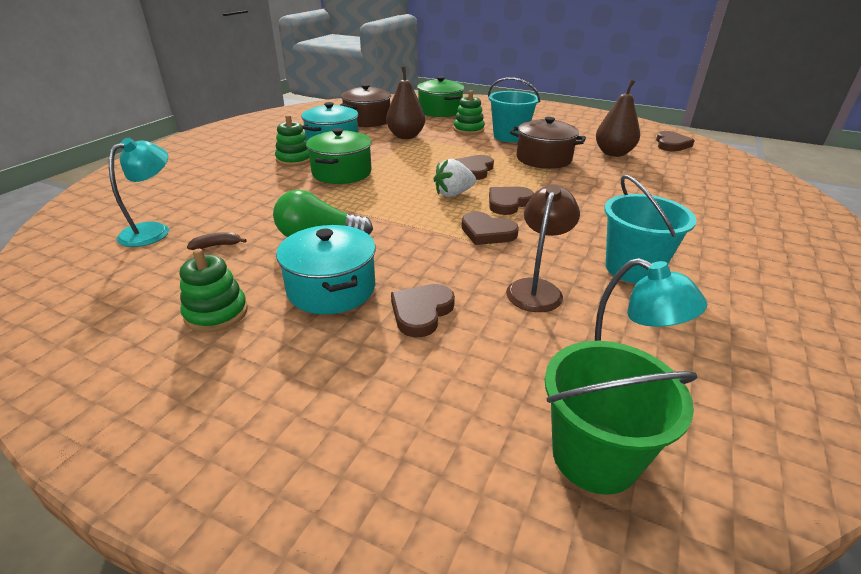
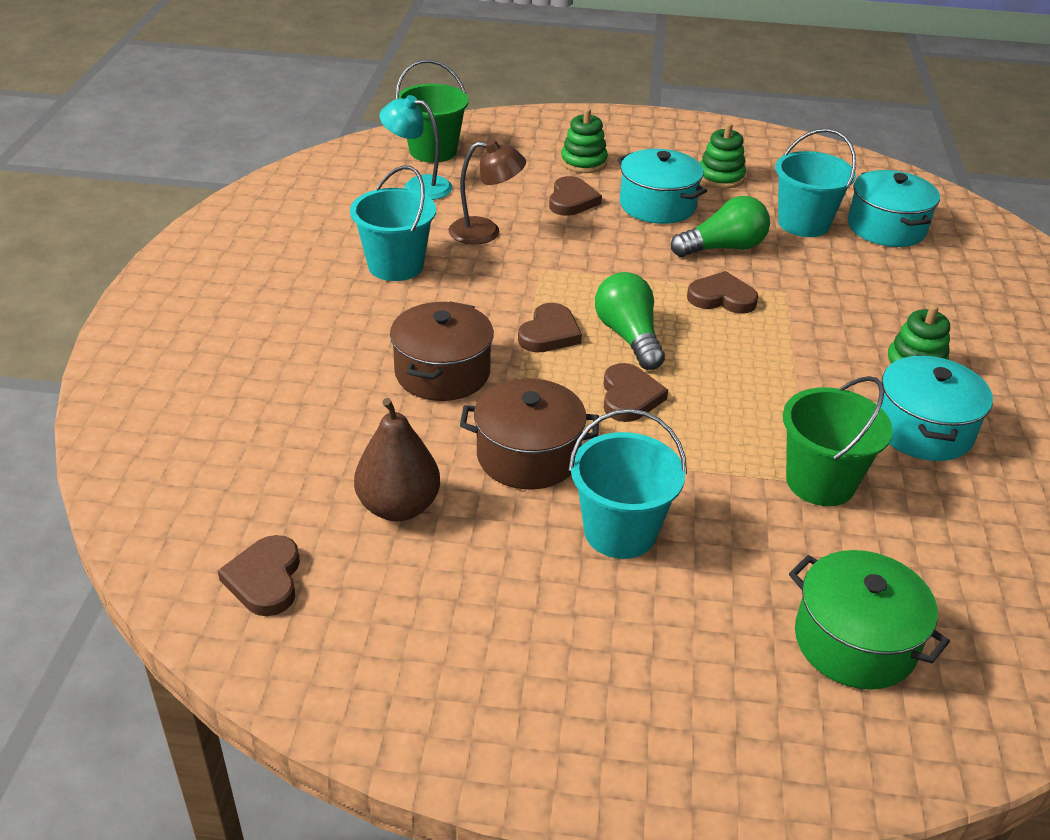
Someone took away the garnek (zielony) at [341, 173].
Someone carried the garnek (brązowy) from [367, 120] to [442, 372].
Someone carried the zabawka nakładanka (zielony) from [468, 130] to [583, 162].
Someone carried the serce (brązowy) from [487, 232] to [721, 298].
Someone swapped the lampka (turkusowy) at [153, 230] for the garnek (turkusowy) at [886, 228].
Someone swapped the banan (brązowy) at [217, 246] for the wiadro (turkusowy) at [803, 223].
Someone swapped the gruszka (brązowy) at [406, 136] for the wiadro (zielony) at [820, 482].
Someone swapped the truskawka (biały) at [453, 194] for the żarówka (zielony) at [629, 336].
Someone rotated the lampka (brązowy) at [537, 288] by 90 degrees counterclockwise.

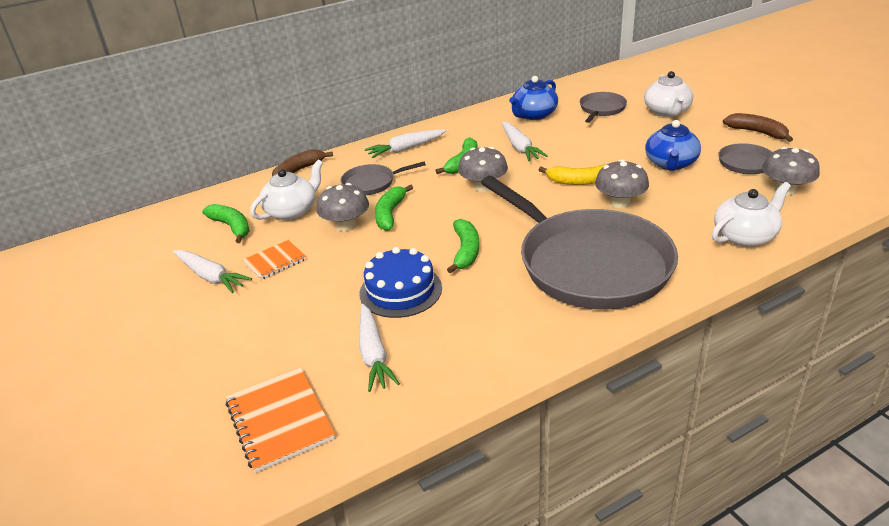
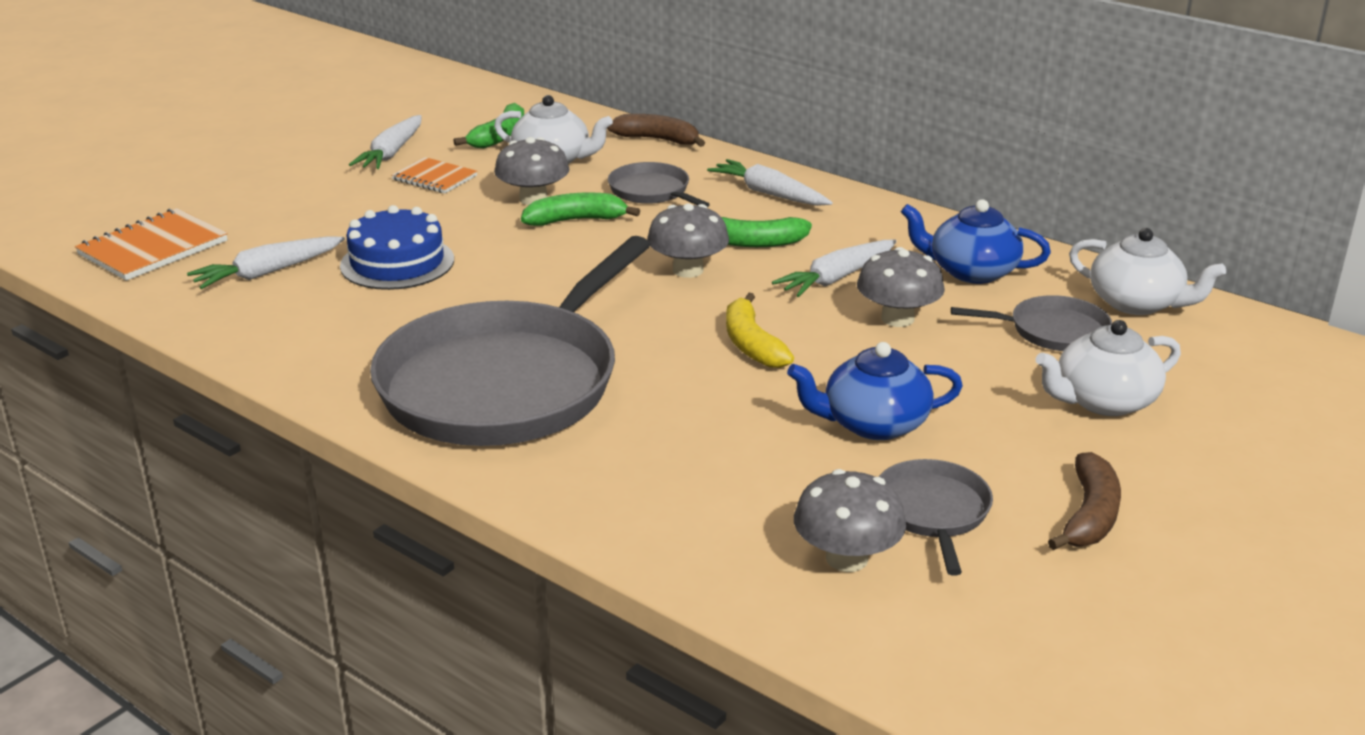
Someone took away the banan (zielony) at [465, 251].
Someone carried the grzyb (szary) from [620, 203] to [897, 319].
Someone carried the imbryk (biały) from [745, 236] to [1136, 303].

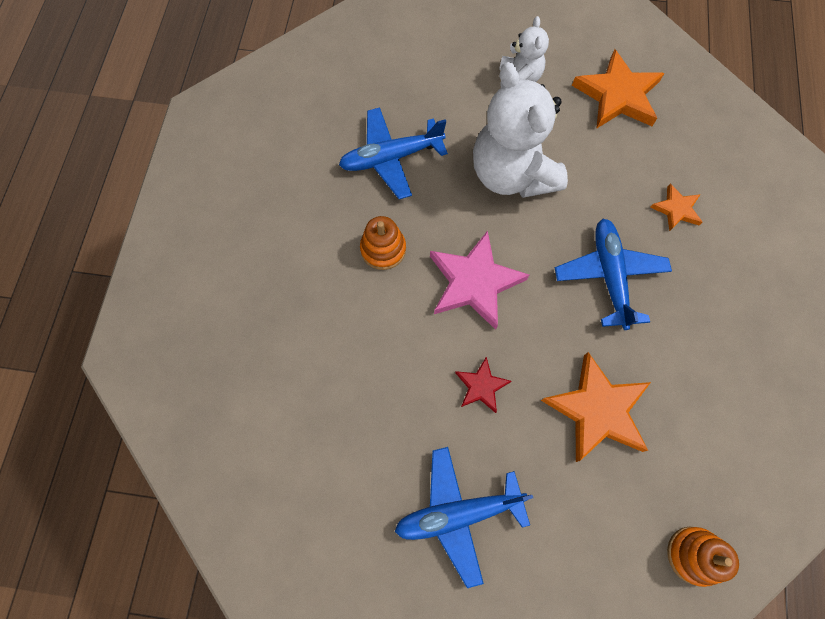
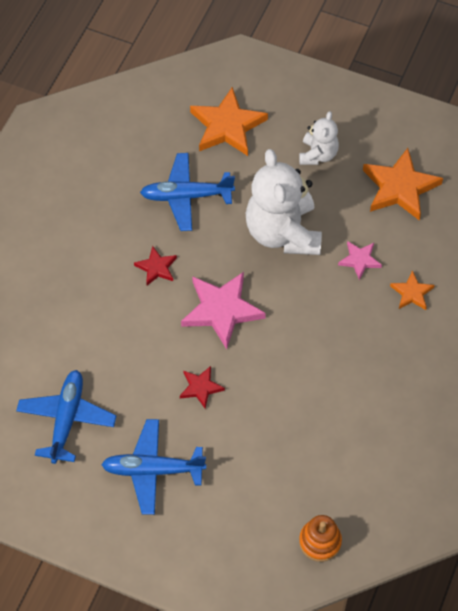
Someone put down the gwiazda (różowy) at [359, 260].
Someone carried the gwiazda (pomarańczowy) from [597, 410] to [227, 126].
Someone carried the samolot (niebieski) from [609, 275] to [67, 419].
Someone swapped the zabawka nakładanka (pomarańczowy) at [383, 249] for the gwiazda (czerwony) at [156, 267].

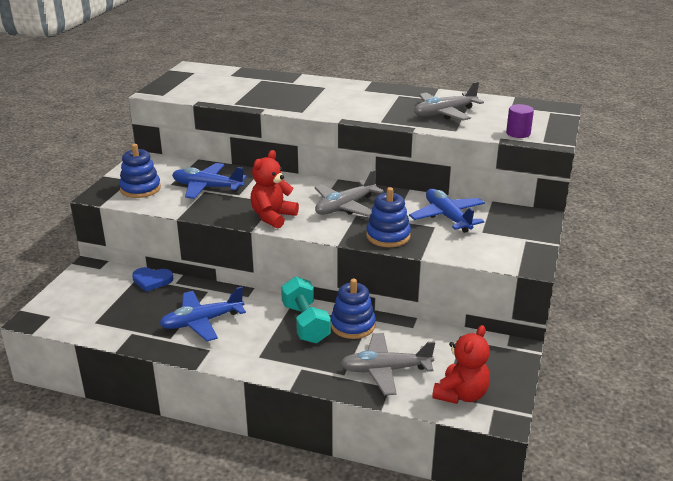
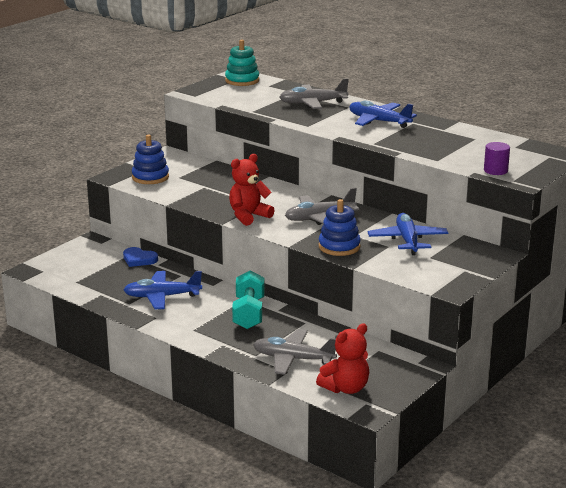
Someone took away the zabawka nakładanka (niebieski) at [353, 325].
Someone put down the zabawka nakładanka (turkusowy) at [242, 80].
Someone carried the samolot (niebieski) from [207, 187] to [379, 121].
Someone carried the samolot (szary) from [444, 113] to [312, 103].

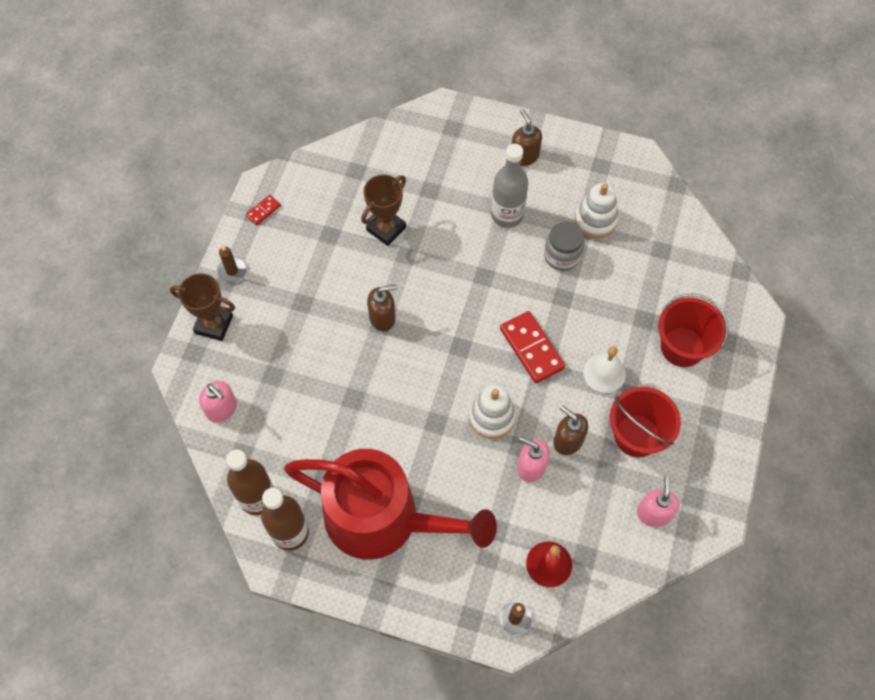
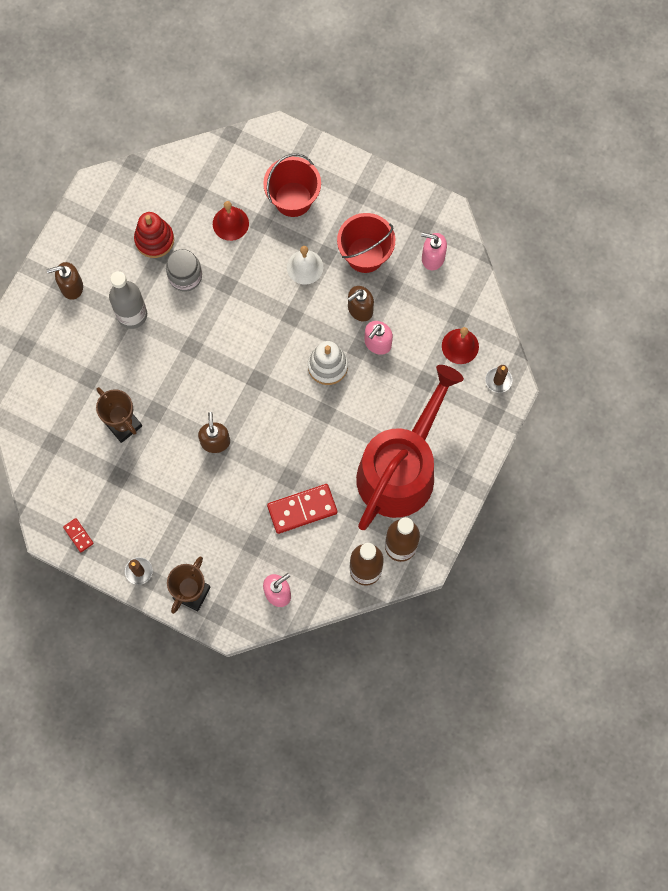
Someone put down the dzwonek (czerwony) at [230, 223].
Someone carried the kostka domina (czerwony) from [532, 348] to [302, 509].
Someone repainted the zabawka nakładanka (biały) at [595, 220], which became the zabawka nakładanka (czerwony) at [154, 240].

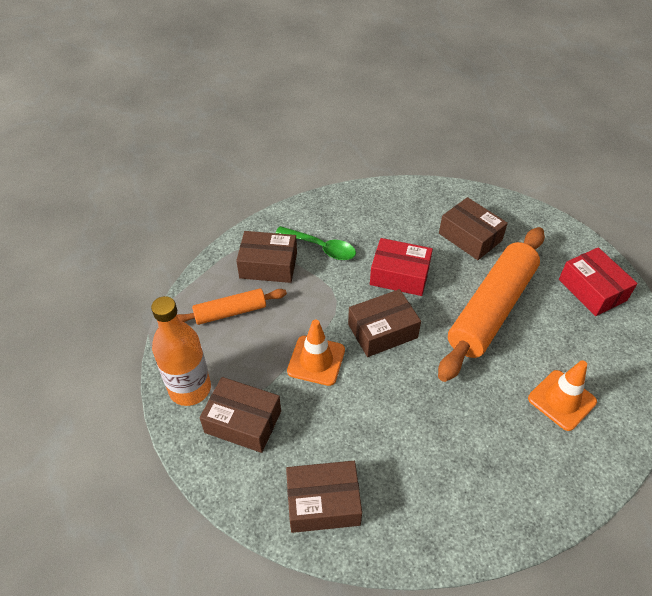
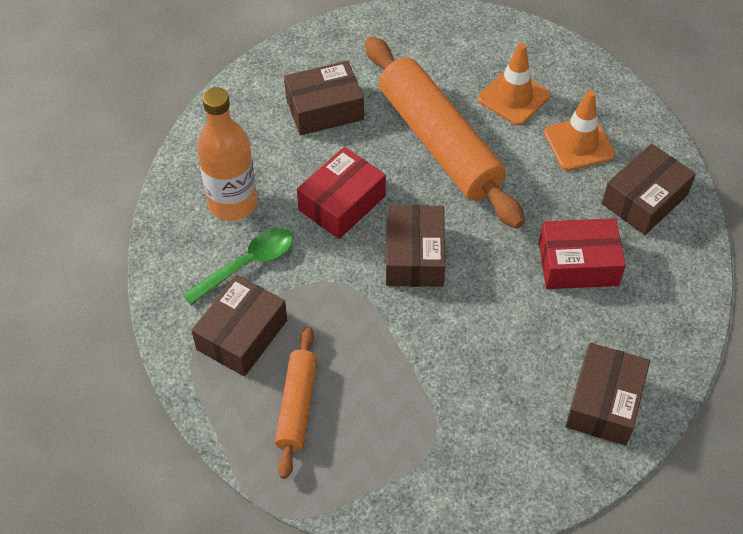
Someone carried the butelka (pomarańczowy) from [190, 389] to [232, 203].
Someone carried the pudełko (brązowy) from [243, 421] to [644, 199].
Someone carried the pachołek (pomarańczowy) from [316, 360] to [513, 97].
Someone carried the pudełko (czerwony) from [592, 290] to [578, 264].

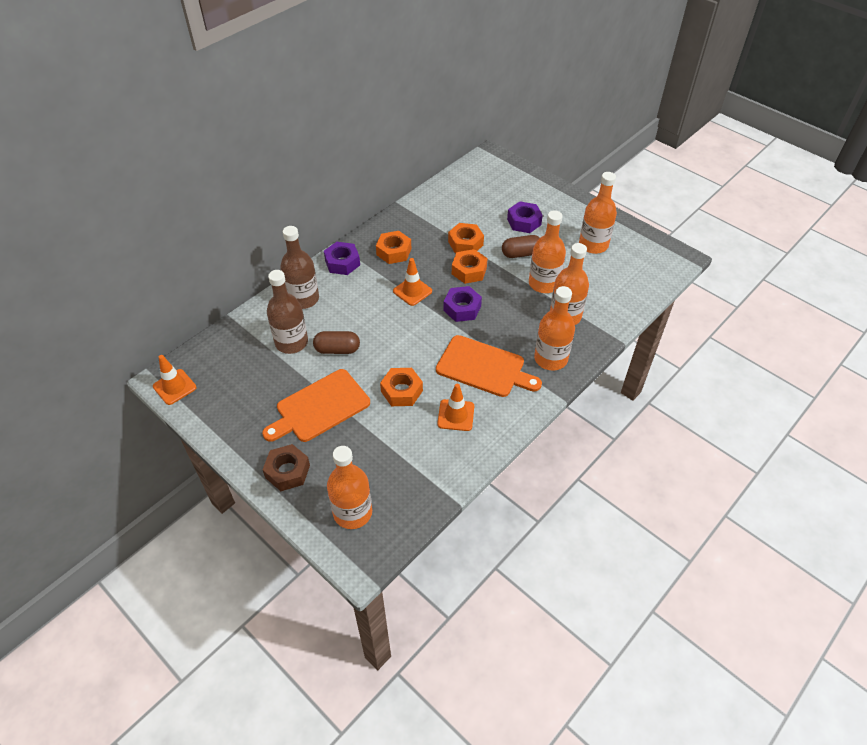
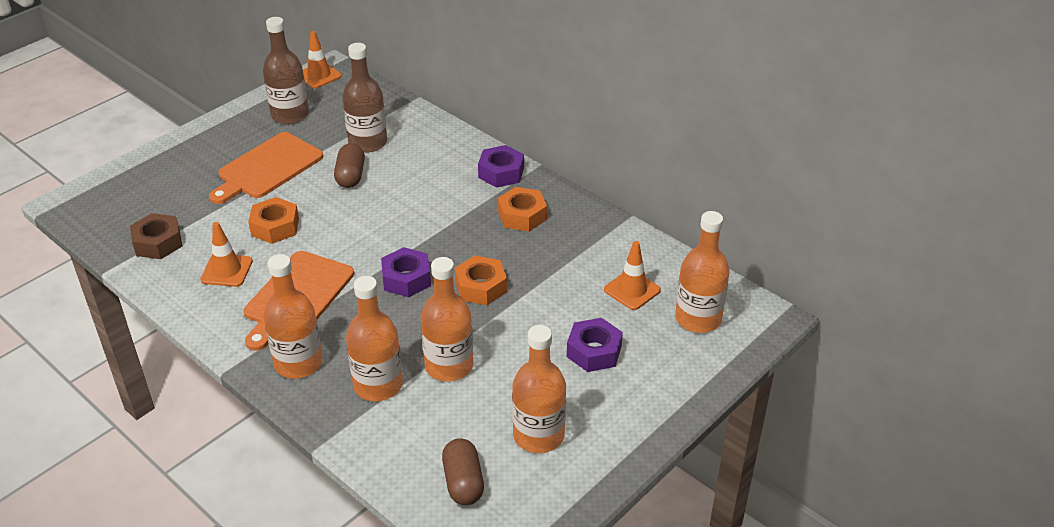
Someone took away the nakrętka (pomarańczowy) at [465, 243].
Someone carried the nakrętka (brązowy) from [287, 471] to [158, 243].
Someone carried the butelka (brązowy) from [303, 299] to [290, 115].
Someone carried the butelka (pomarańczowy) from [352, 512] to [698, 319].
Someone carried the pachołek (pomarańczowy) from [412, 291] to [632, 290].
Someone carried the kapsułka (brązowy) from [521, 254] to [463, 482].
Someone rotated the deska do krojenia (pomarańczowy) at [319, 407] by 105 degrees counterclockwise.

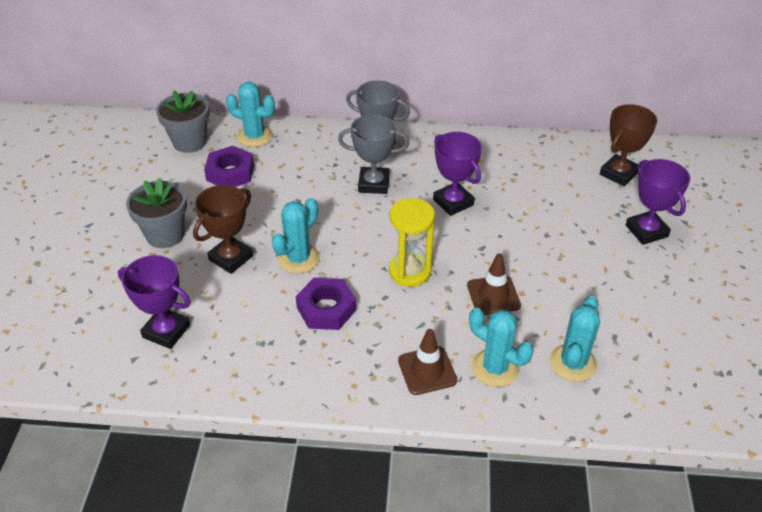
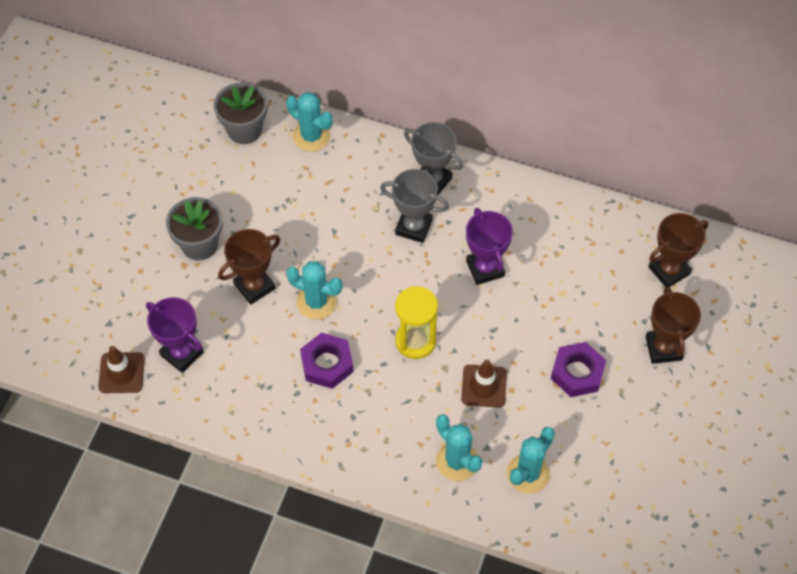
Someone carried the nakrętka (fioletowy) from [230, 173] to [577, 372].
Someone carried the pachołek (brązowy) from [427, 370] to [121, 373].
Someone repainted the puchar (fioletowy) at [646, 231], which became the puchar (brązowy) at [663, 348].
Someone rotated the kaktus (turkusowy) at [298, 259] by 60 degrees clockwise.

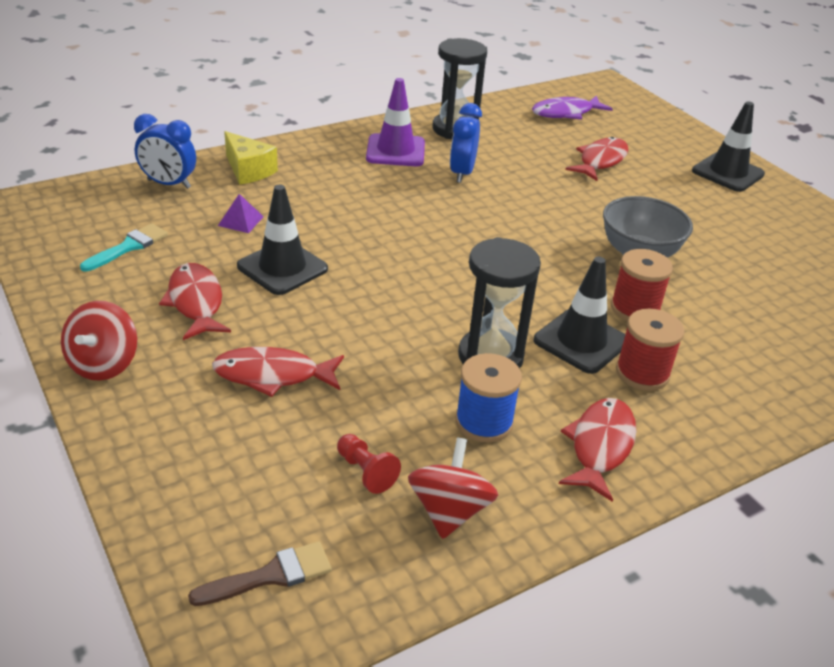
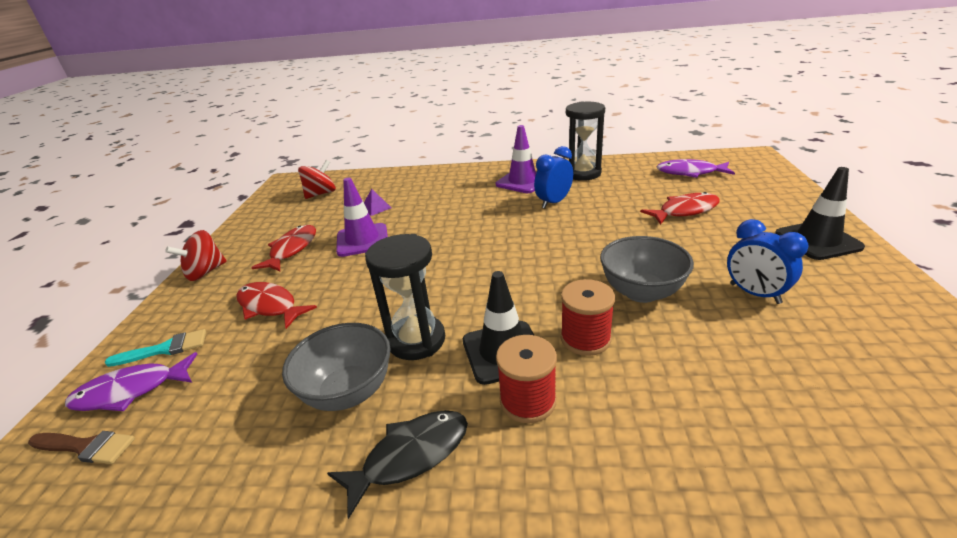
Someone took away the ser (żółty) at [248, 170].
Someone took away the pionek (czerwony) at [366, 472].
Someone put down the ryba (fioletowy) at [131, 391].
Someone carried the pędzel (turkusowy) from [129, 247] to [165, 349].
Someone carried the budzik (niebieski) from [169, 184] to [754, 293].
Someone carried the bączek (czerwony) from [449, 511] to [321, 194].
Someone swapped the szpulka (niebieski) at [484, 422] for the miska (szary) at [348, 392].
Someone repainted the pachołek (czarny) at [282, 268], which became the pachołek (fioletowy) at [362, 240].
Someone repainted the ryba (czerwony) at [600, 446], which became the ryba (czarny) at [410, 456].

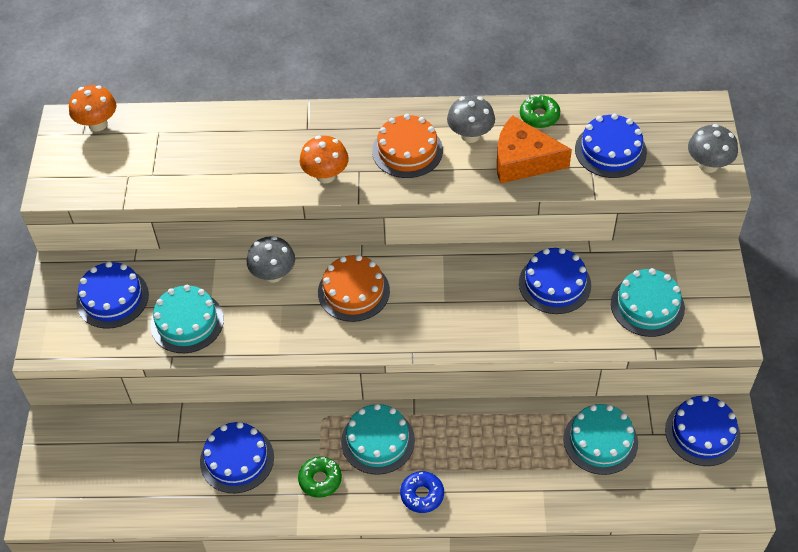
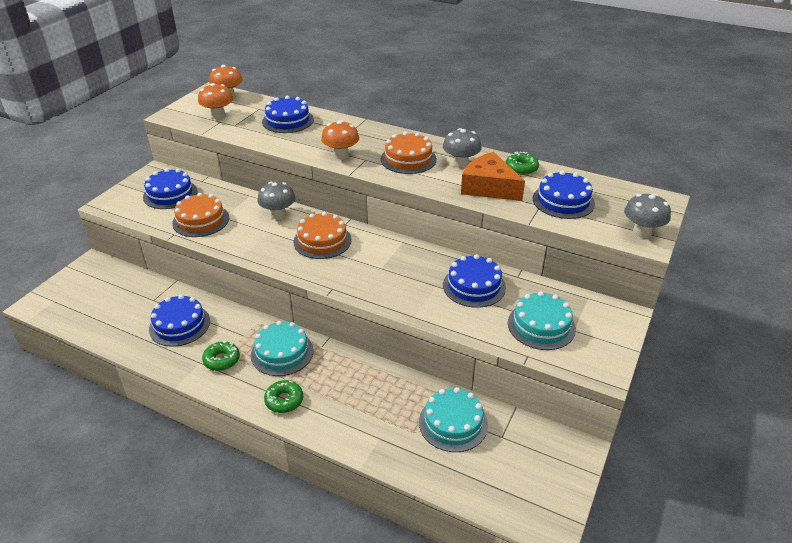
Someone put down the grzyb (pomarańczowy) at [218, 115].
Someone carried the tort (niebieski) from [702, 432] to [288, 121].
Someone repainted the tort (turkusowy) at [187, 322], which became the tort (pomarańczowy) at [201, 220].
Someone repainted the donut (niebieski) at [422, 495], which became the donut (zielony) at [284, 400].

